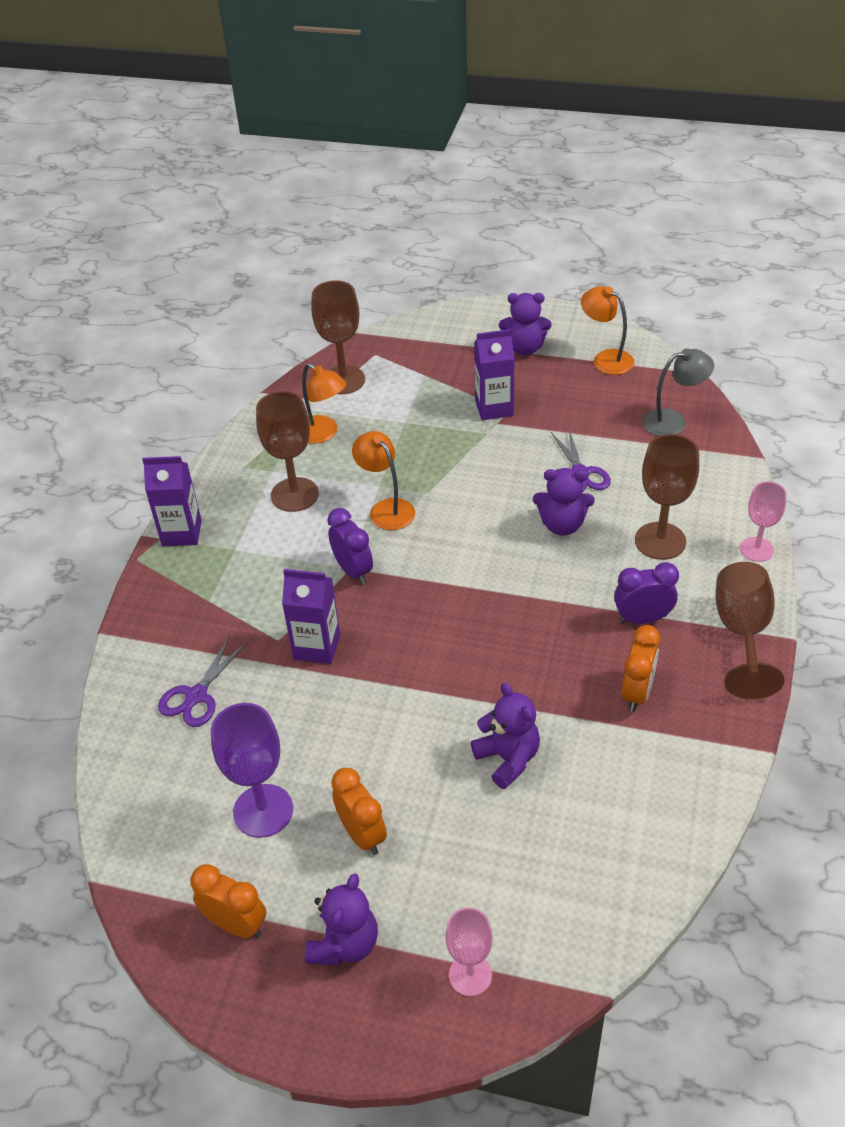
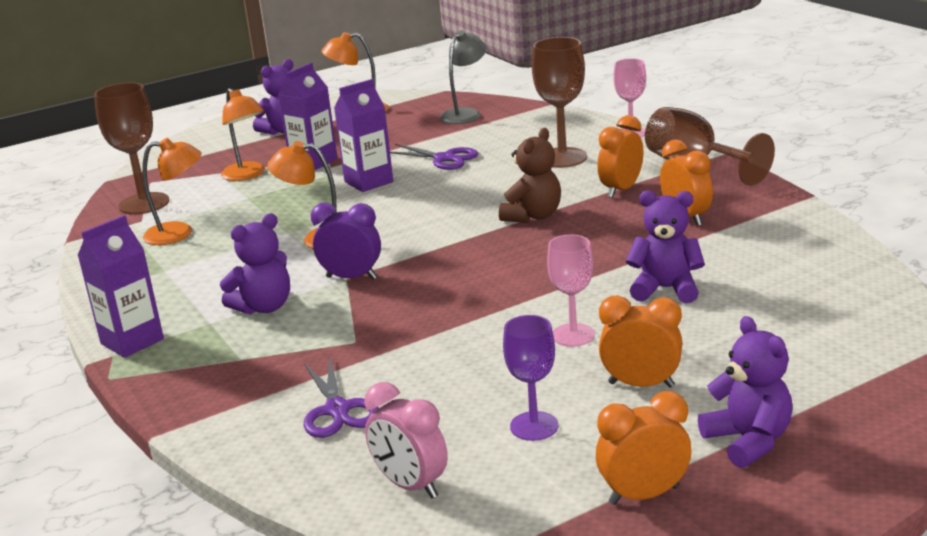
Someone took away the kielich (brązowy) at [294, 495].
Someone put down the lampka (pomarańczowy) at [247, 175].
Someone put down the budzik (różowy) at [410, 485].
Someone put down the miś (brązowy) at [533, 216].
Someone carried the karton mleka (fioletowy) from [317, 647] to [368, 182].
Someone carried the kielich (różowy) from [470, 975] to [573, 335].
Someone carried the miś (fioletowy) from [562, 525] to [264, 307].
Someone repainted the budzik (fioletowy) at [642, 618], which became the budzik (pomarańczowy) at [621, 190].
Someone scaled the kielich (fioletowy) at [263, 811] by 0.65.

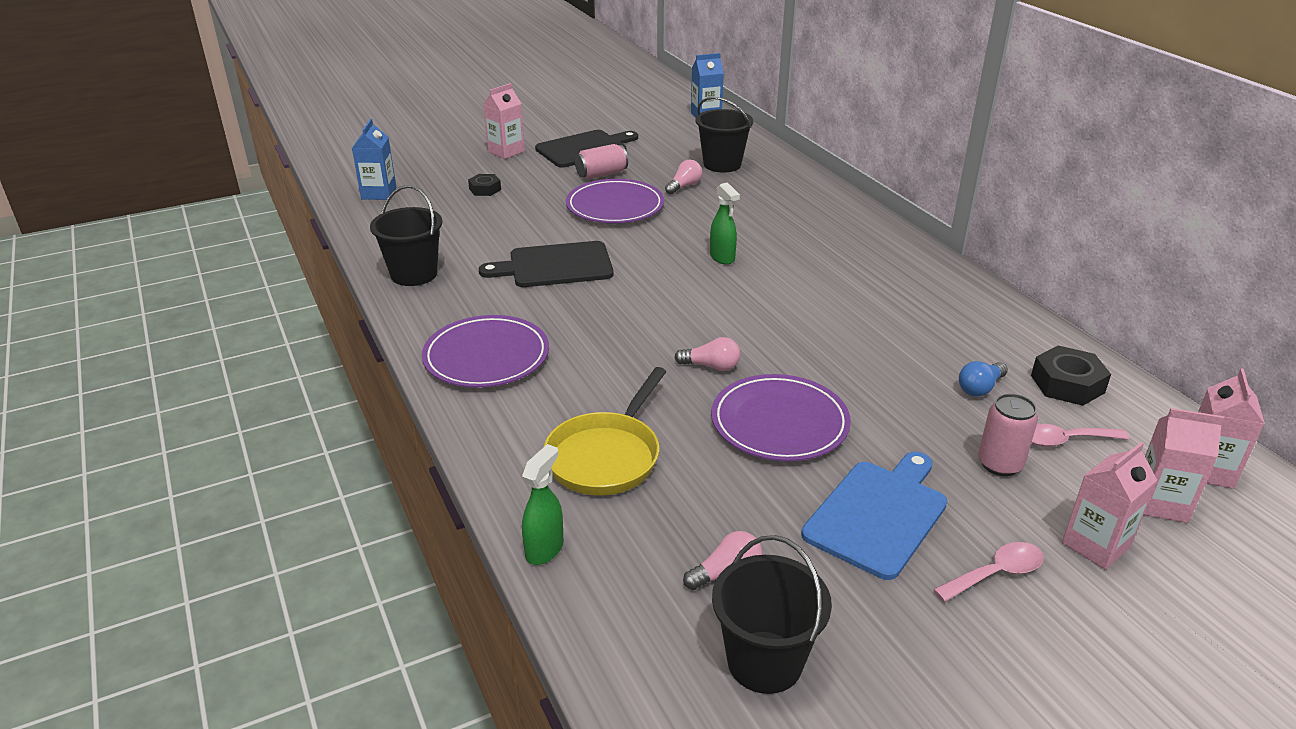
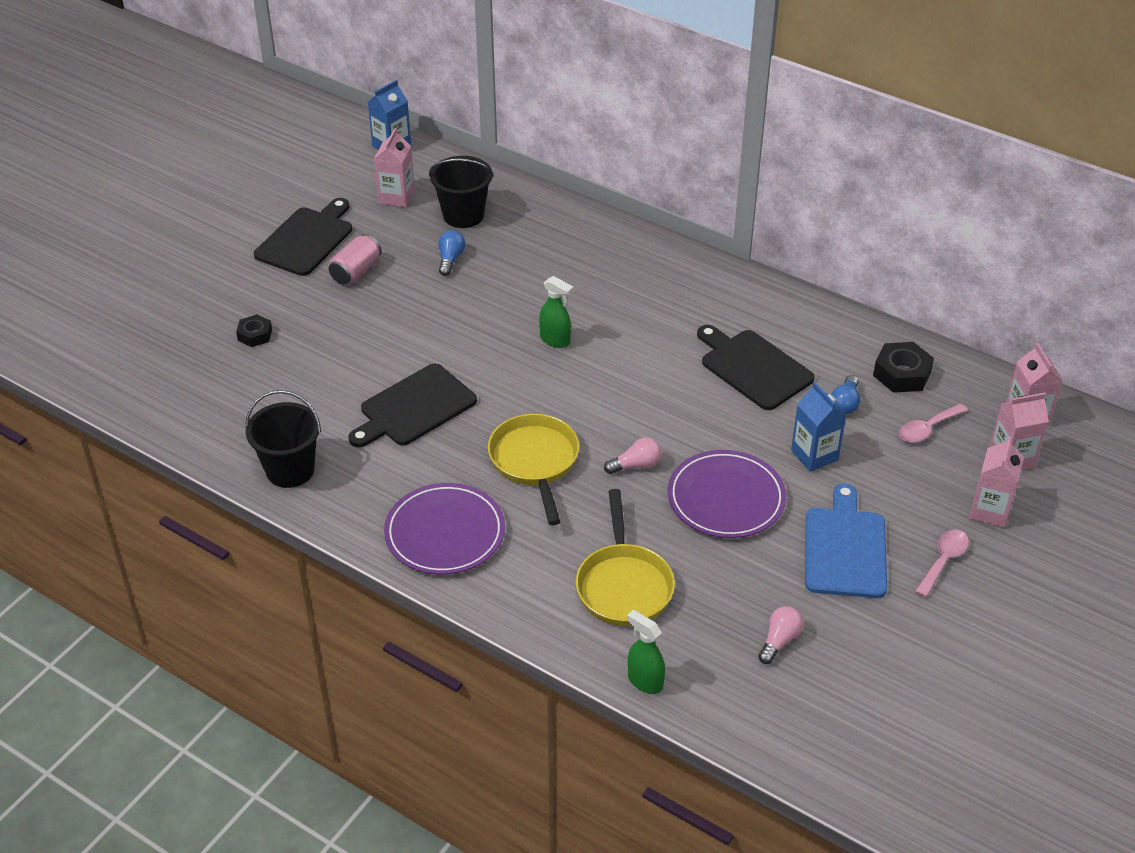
Someone took away the talerz (fioletowy) at [615, 206].
Someone took away the wiadro (czarny) at [764, 662].
Someone took away the puszka (różowy) at [999, 464].
Someone put down the patelnia (żółty) at [535, 462].
Someone put down the deska do krojenia (czarny) at [753, 367].
Someone carried the karton mleka (niebieski) from [379, 193] to [814, 455].
Someone carried the karton mleka (różowy) from [506, 151] to [396, 197].
Someone repainted the żarówka (różowy) at [684, 186], which became the żarówka (niebieski) at [450, 259].
Someone rotated the spryskiwacz (zielony) at [545, 549] by 45 degrees counterclockwise.

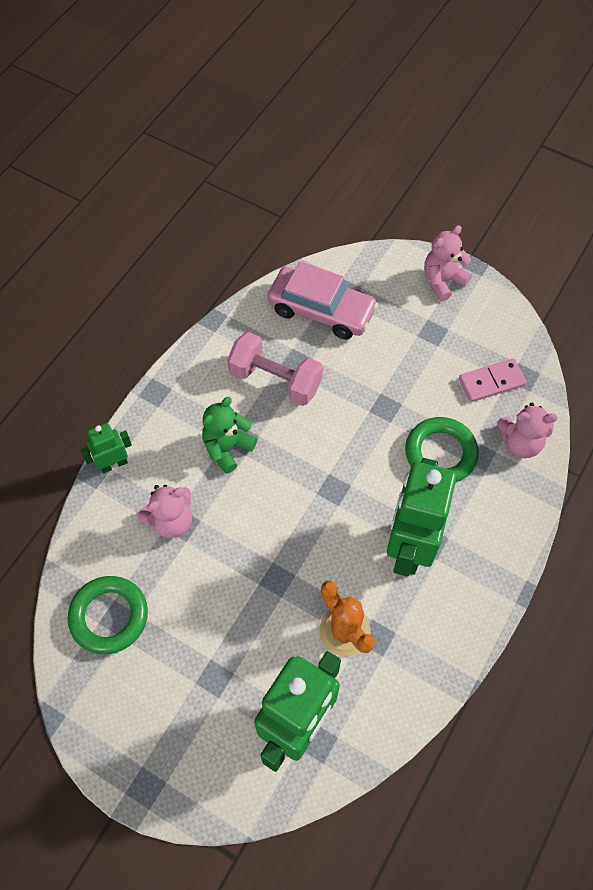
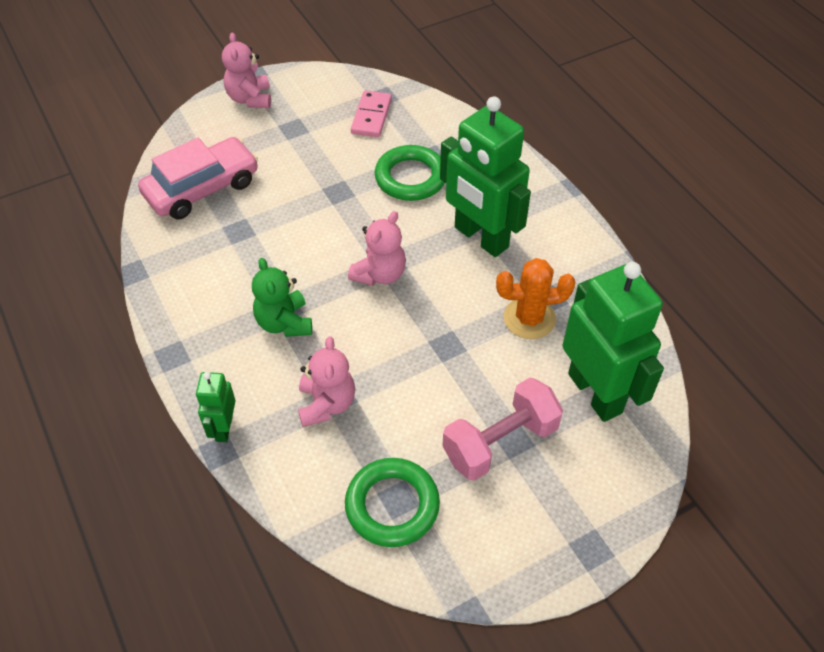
Someone carried the hantel (różowy) from [275, 380] to [500, 442].
Someone carried the miś (różowy) from [520, 443] to [380, 274].

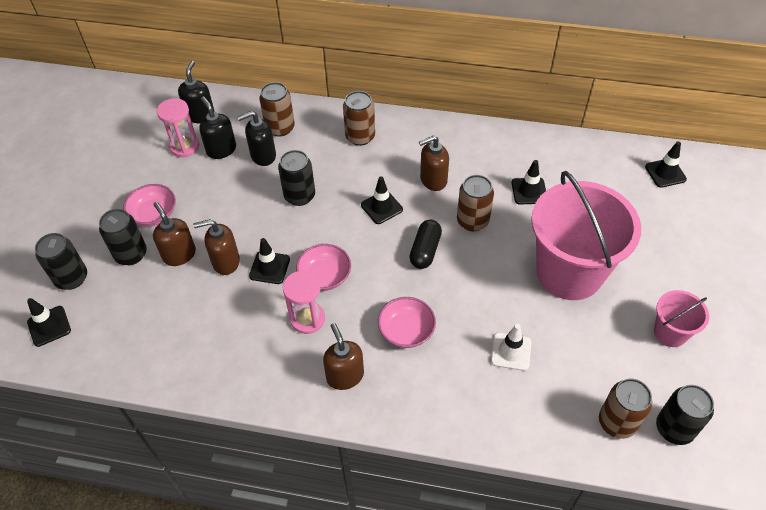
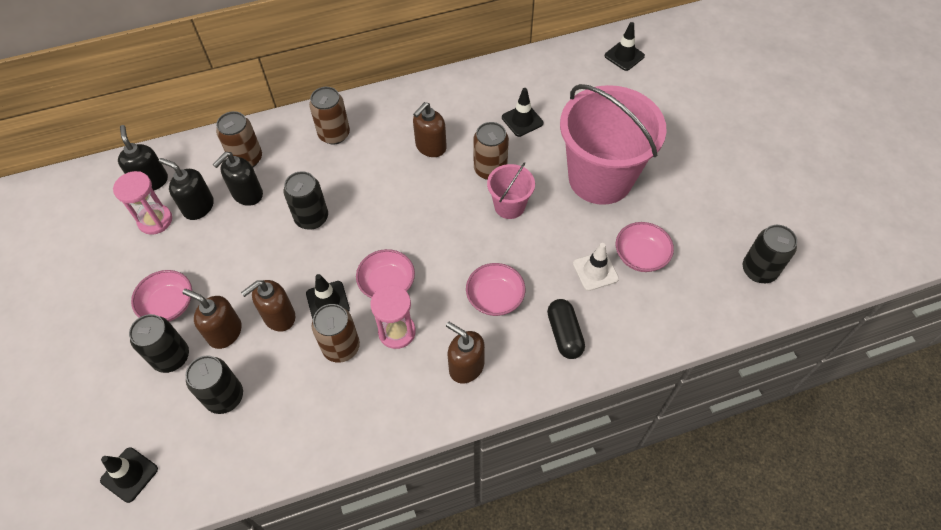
Someone took away the pachołek (czarny) at [381, 207].
Someone put down the miska (różowy) at [640, 256].
Someone carried the puszka (czarny) from [71, 278] to [225, 397].
Someone carried the kapsułka (czarny) from [425, 250] to [564, 334].
Someone carried the puszka (brązowy) from [617, 422] to [341, 347].
Someone carried the wiadro (różowy) from [670, 332] to [509, 206].

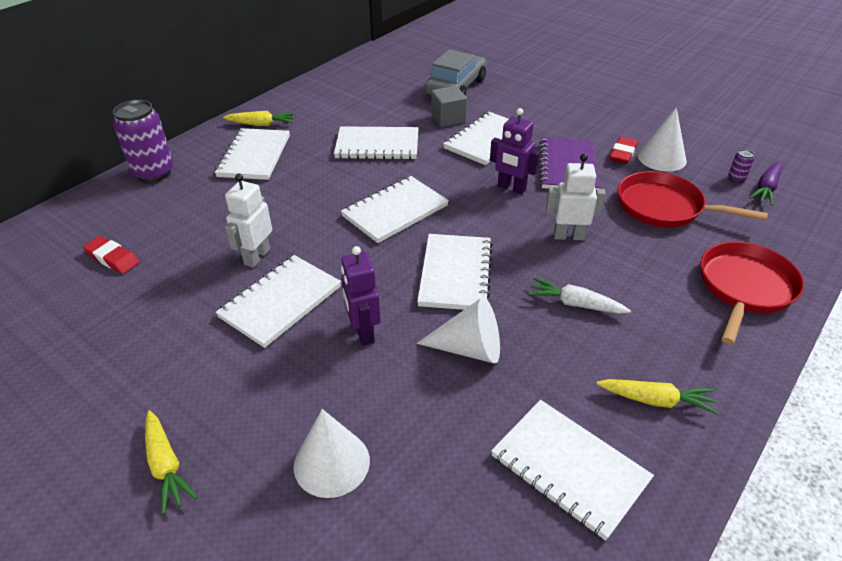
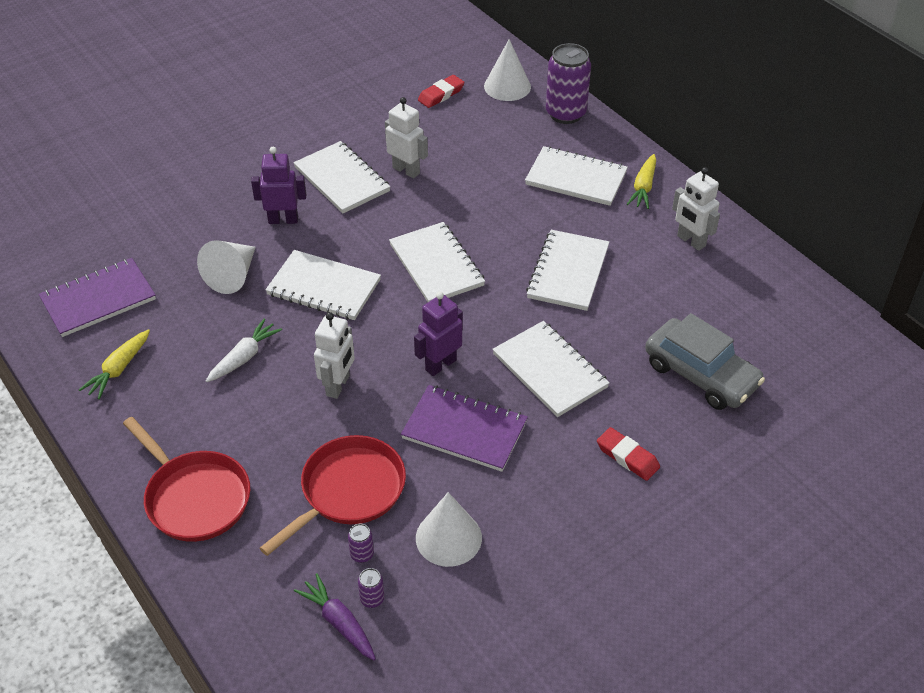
Someone took away the marchewka (żółty) at [166, 466].
Someone took away the sześcian (szary) at [448, 118].
Someone put down the puszka (fioletowy) at [362, 554].
Someone put down the robot (biały) at [691, 241].
Someone carried the stożek (biały) from [331, 463] to [507, 86].
Someone carried the gumka do mazania (czerwony) from [622, 153] to [627, 457].
Someone repainted the zeszyt (biały) at [569, 468], which became the zeszyt (fioletowy) at [98, 299].

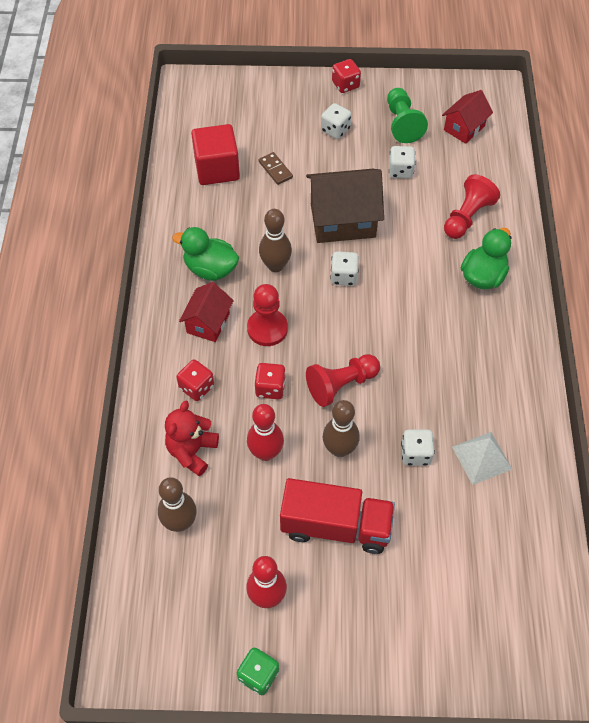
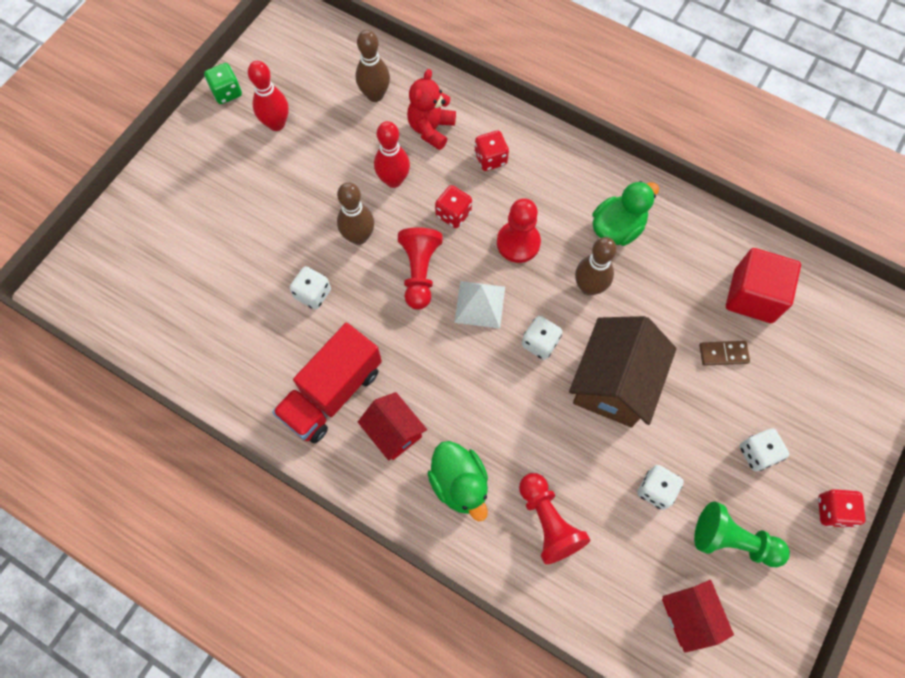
Someone carried the domek (czerwony) from [208, 323] to [394, 432].
Someone carried the ciężarówka (czerwony) from [336, 526] to [332, 393].
Someone carried the piramida (biały) from [482, 458] to [479, 304].
Someone rotated the miś (czerwony) at [192, 451] by 120 degrees counterclockwise.

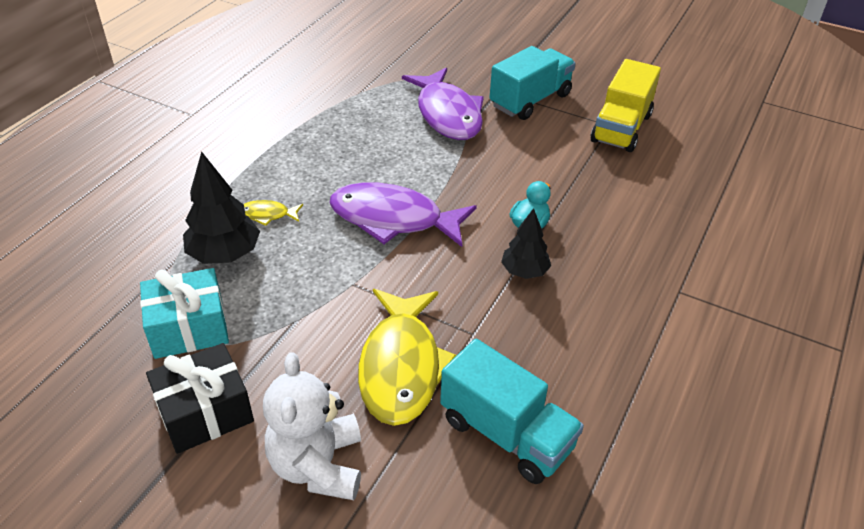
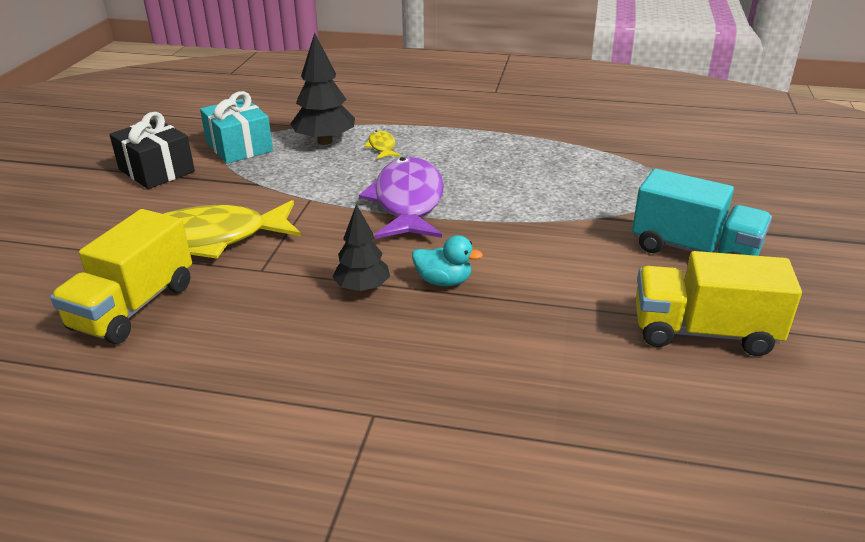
Someone took away the miś (biały) at [318, 465].
Someone took away the ryba (fioletowy) at [447, 114].
Someone repainted the ciężarówka (turkusowy) at [506, 433], which became the ciężarówka (żółty) at [133, 307].

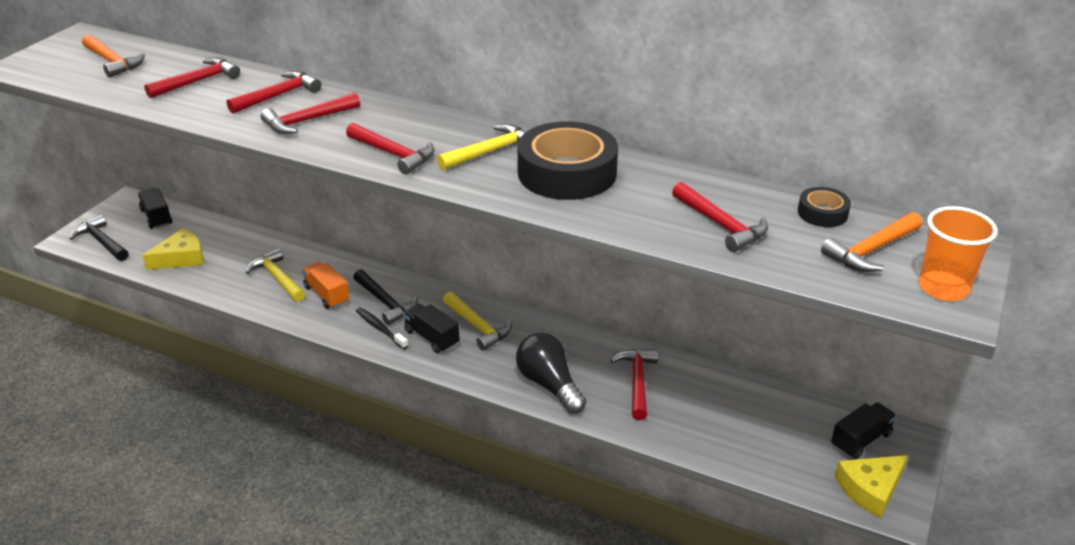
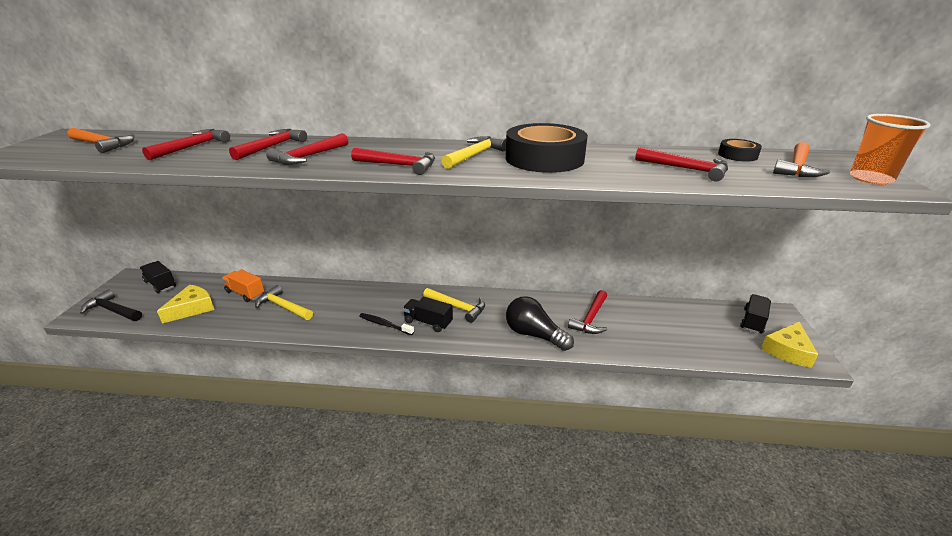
Someone took away the młotek (czarny) at [386, 302].
Someone carried the ciężarówka (pomarańczowy) from [327, 294] to [245, 293].
Someone rotated the młotek (czerwony) at [637, 381] by 135 degrees counterclockwise.

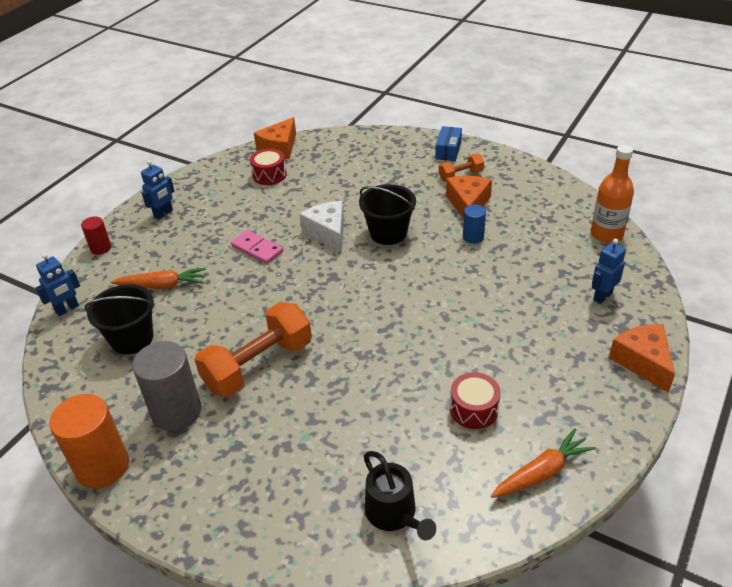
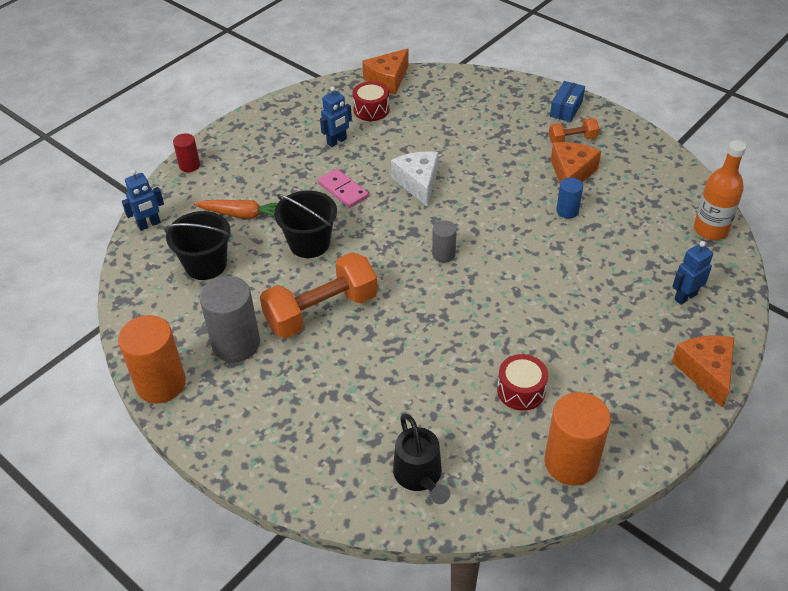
Someone put down the walec (szary) at [443, 254].
Someone carried the robot (niebieski) from [163, 214] to [337, 141].
Someone carried the wiadro (czarny) from [388, 233] to [309, 243].
Someone swapped the marchewka (pomarańczowy) at [542, 472] for the walec (pomarańczowy) at [571, 462].

